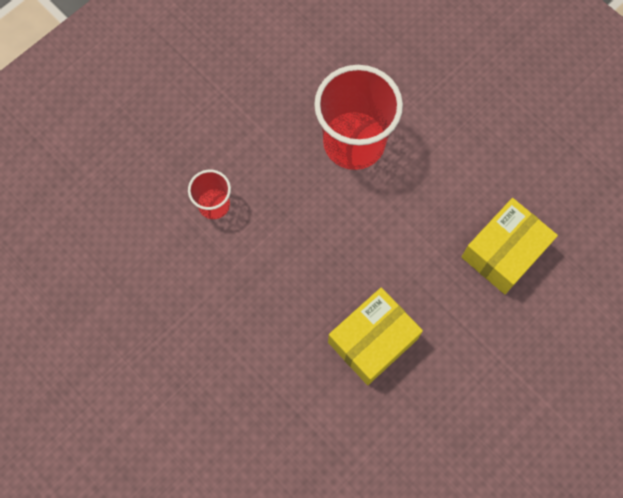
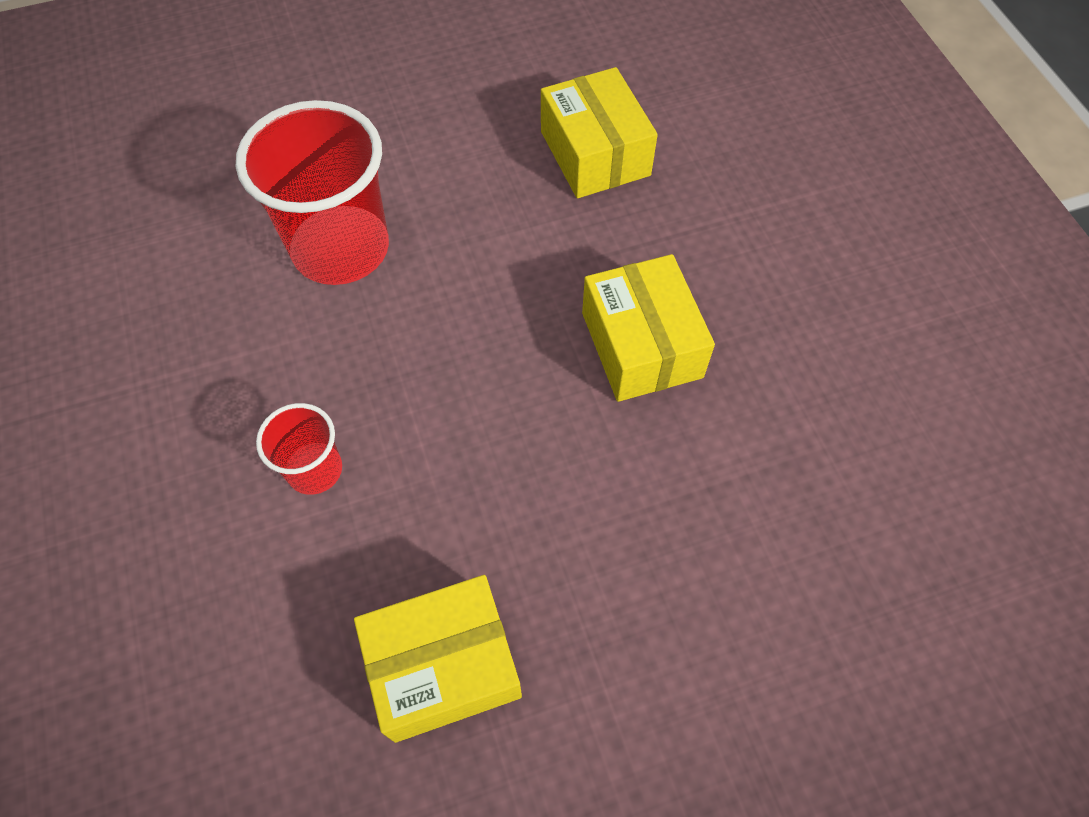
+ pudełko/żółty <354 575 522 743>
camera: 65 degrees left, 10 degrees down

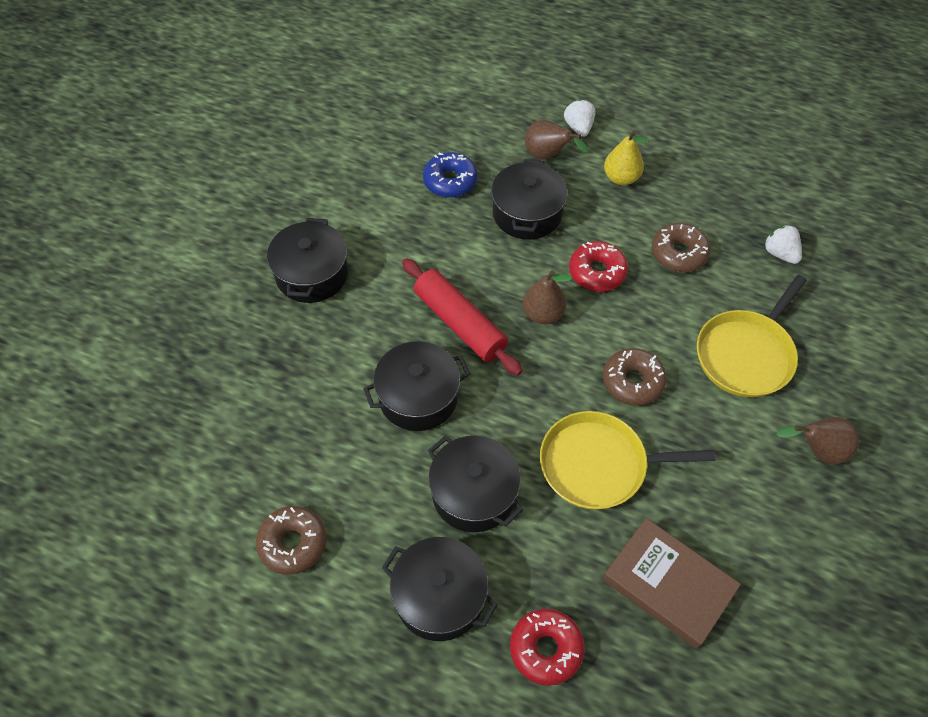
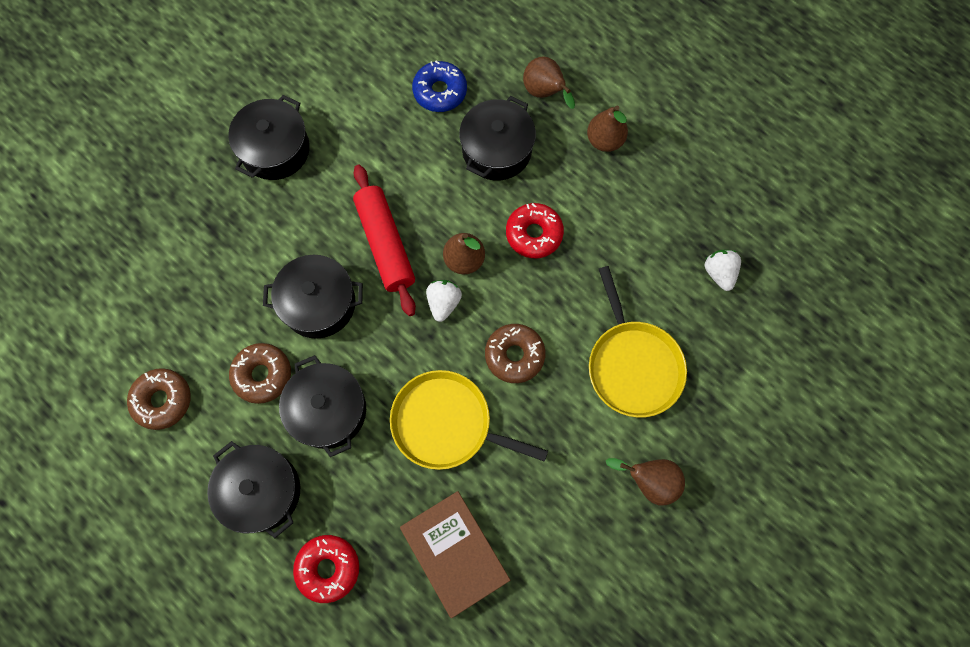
~ donut/brązowy <652 223 711 272> to <229 343 291 404>
~ truskawka/biały <564 99 595 137> to <426 280 462 322>
~ gruszka/żółty <604 130 649 185> to gruszka/brązowy <587 105 628 152>
~ patelnia/żółty <697 275 807 397> = <589 266 687 418> 75 degrees counterclockwise
camera: 20 degrees right, 15 degrees up

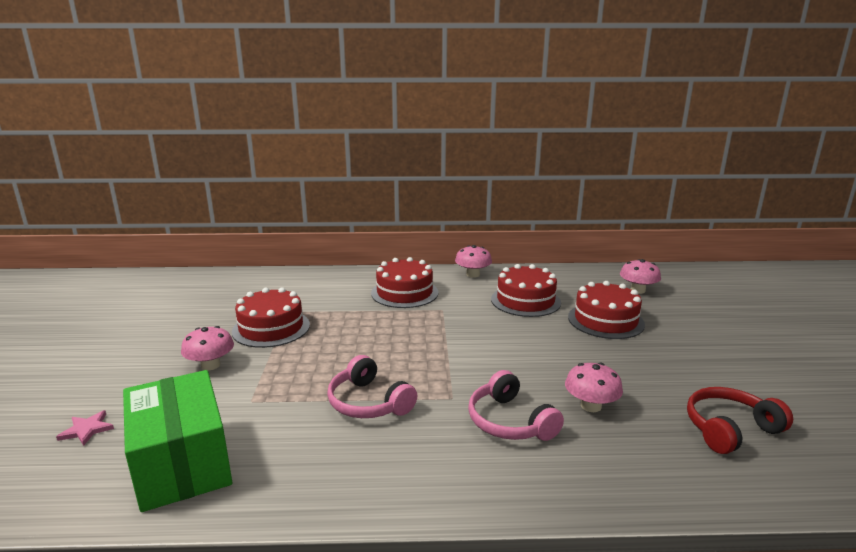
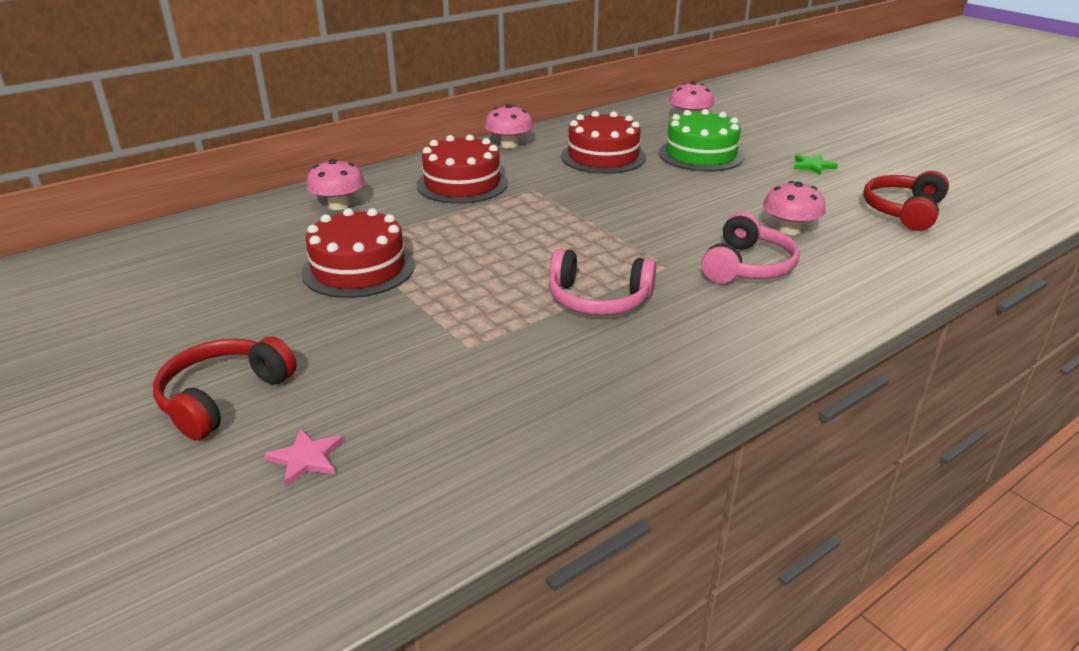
+ słuchawki/czerwony <153 336 297 440>
~ grzyb/różowy <181 326 234 370> to <306 159 365 210>
~ tort/czerwony <568 281 645 339> to tort/zielony <659 109 744 171>
~ słuchawki/różowy <468 370 564 441> = <701 212 800 283> 90 degrees counterclockwise
+ gwiazda/zielony <794 155 838 175>
- pudełko/zielony <123 370 232 512>
camera: 35 degrees left, 10 degrees up

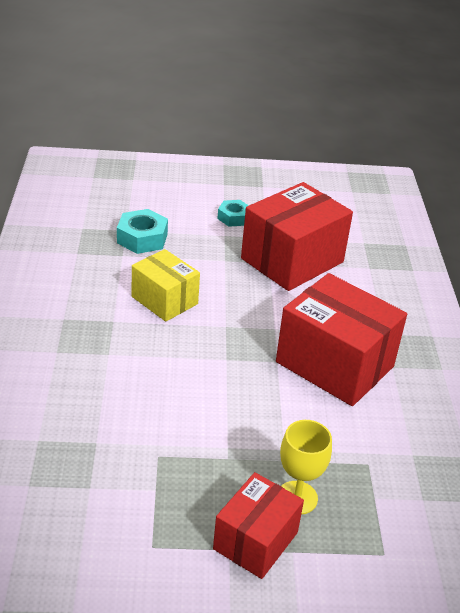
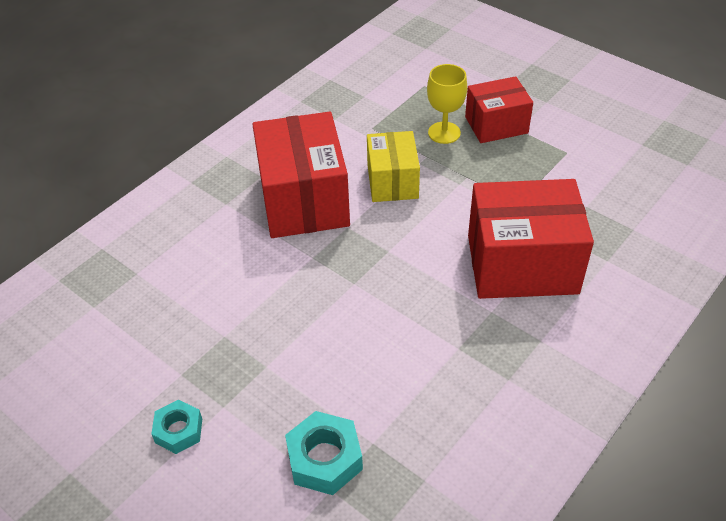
~ pudełko/żółty <132 249 200 322> to <367 131 420 202>
~ pudełko/czerwony <241 182 353 291> to <468 179 594 299>
camera: 135 degrees left, 10 degrees up

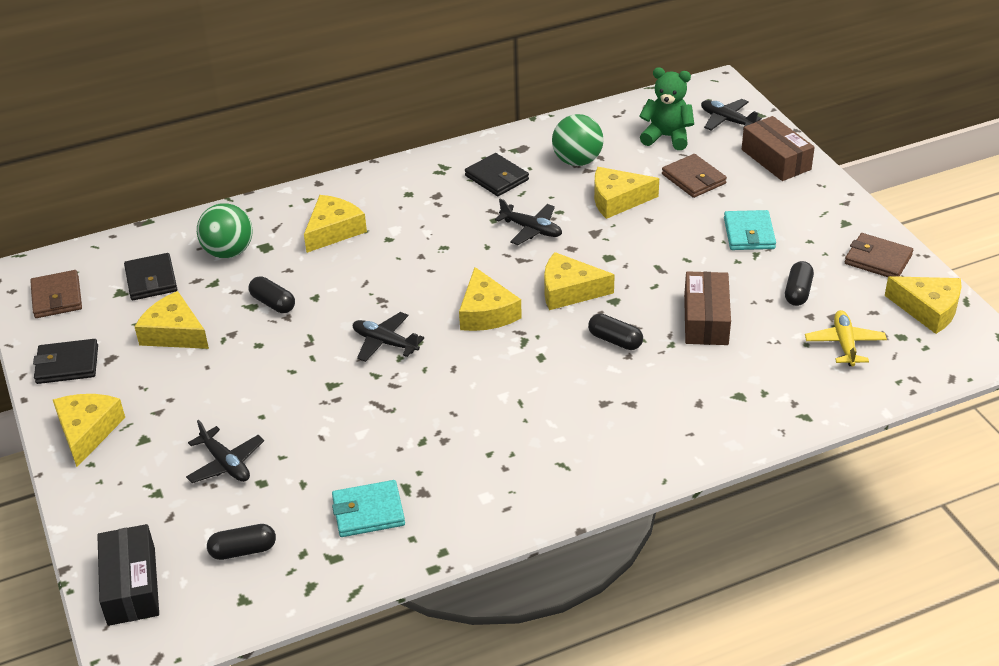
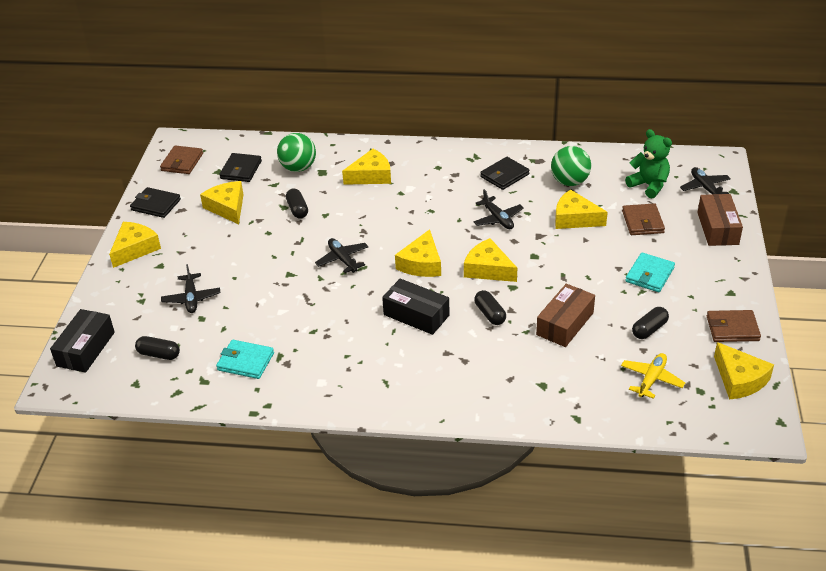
+ pudełko/czarny <382 279 450 335>
~ portfel/czarny <465 153 529 196> = <480 157 530 190> 60 degrees clockwise
~ portfel/brązowy <845 233 913 277> = <707 310 761 342> 60 degrees counterclockwise
camera: 30 degrees right, 0 degrees up

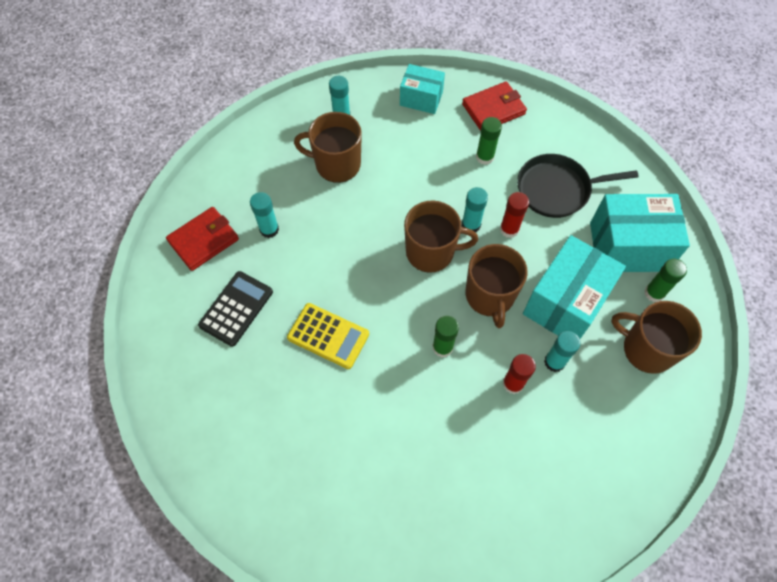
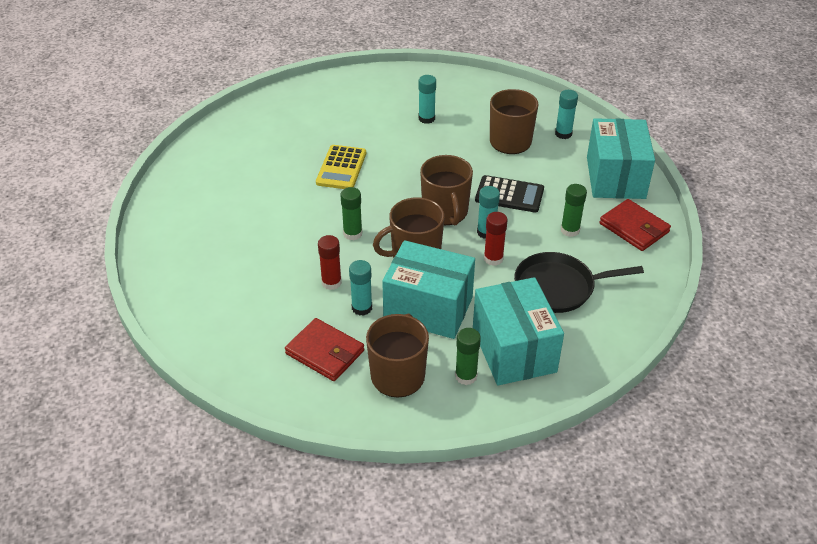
~ portfel/czerwony <166 207 239 271> to <285 318 364 381>
~ kalkulator/czarny <198 271 273 347> to <475 175 544 213>
~ patelnia/czarny <517 154 639 218> = <514 252 644 313> 75 degrees counterclockwise
~ pudełko/turkusowy <400 64 445 114> = <587 118 655 199> x1.70
camera: 75 degrees right, 20 degrees down

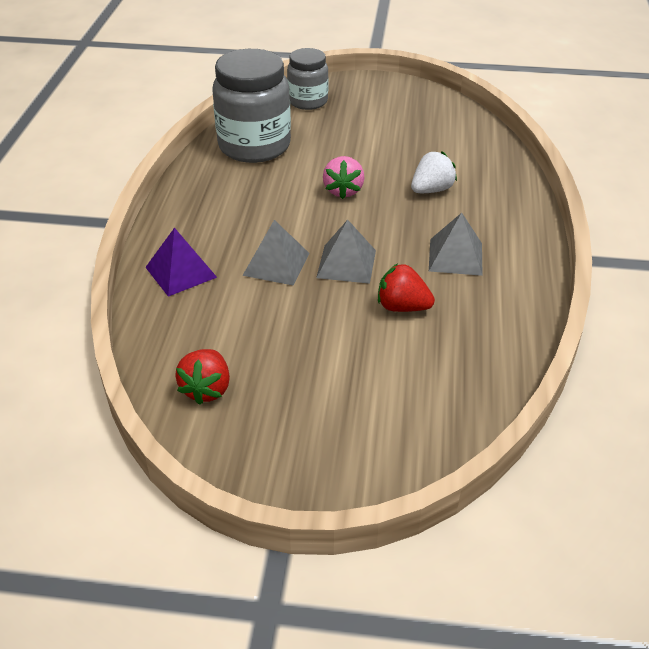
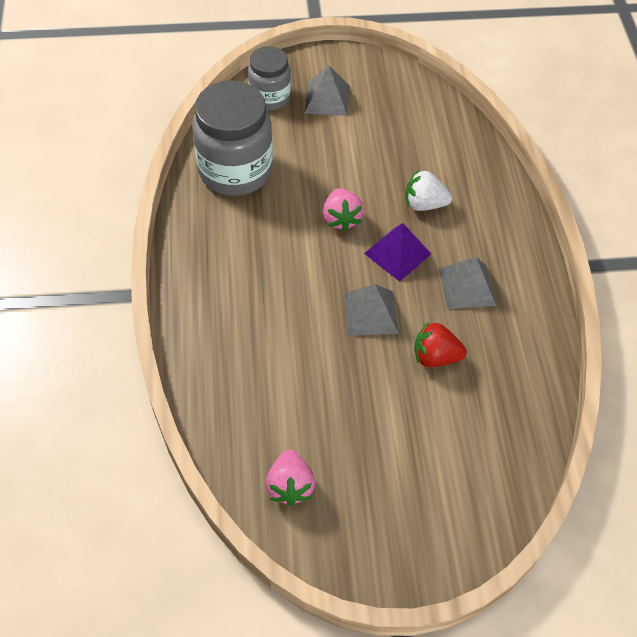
~ truskawka/czerwony <175 349 230 405> to truskawka/różowy <266 449 315 506>
~ piramida/szary <242 220 310 285> to <304 65 350 116>
~ piramida/fioletowy <145 228 217 297> to <364 223 431 282>
~ truskawka/biały <411 151 457 193> = <406 170 452 211> 120 degrees counterclockwise
camera: 15 degrees left, 15 degrees up

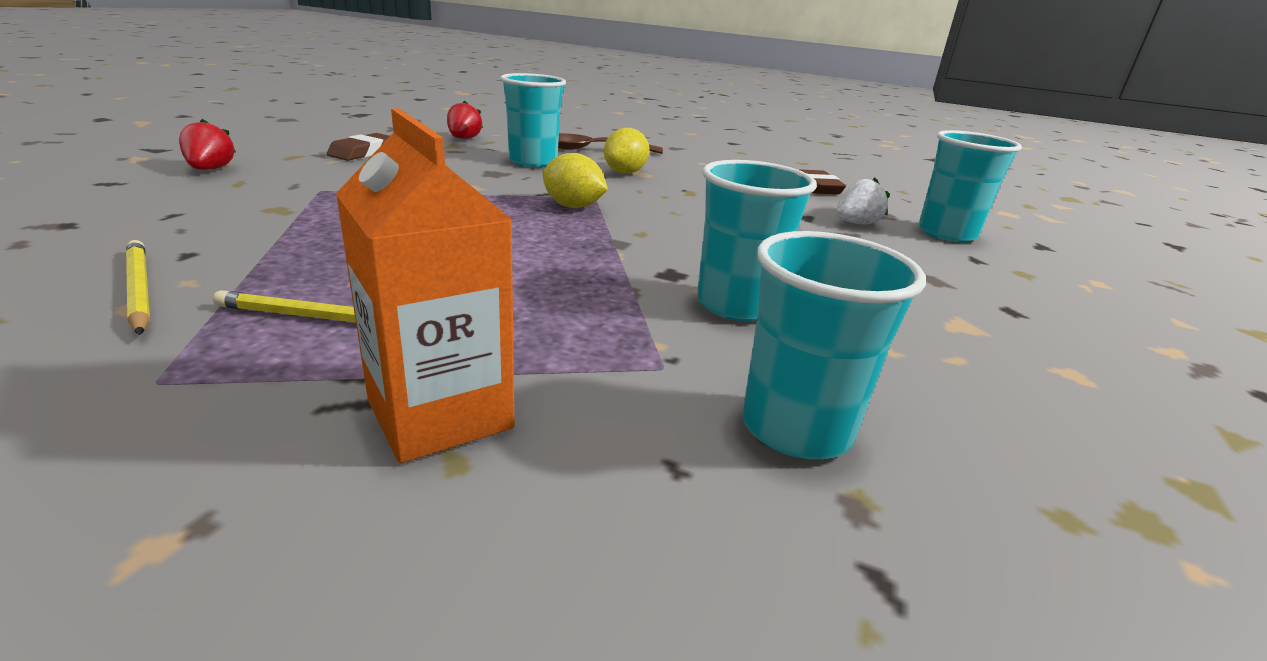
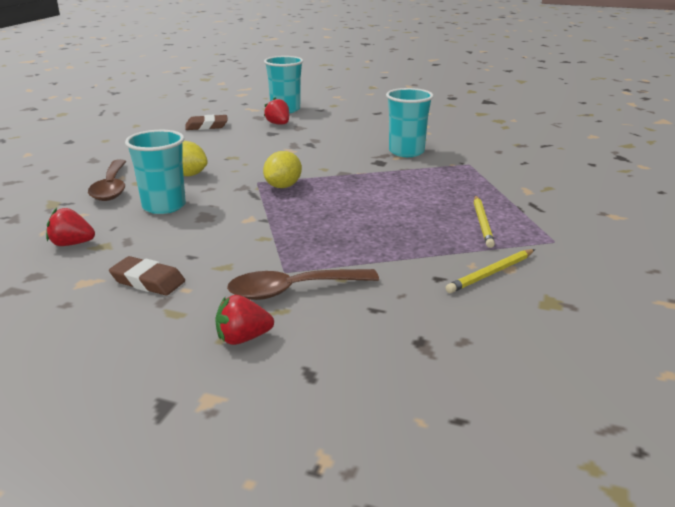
+ łyżka/brązowy <227 269 379 300>
~ truskawka/biały <836 177 890 224> to truskawka/czerwony <264 97 289 124>
- karton mleka/pomarańczowy <336 109 515 463>
- szklanka/turkusowy <743 231 926 459>
camera: 90 degrees left, 0 degrees up

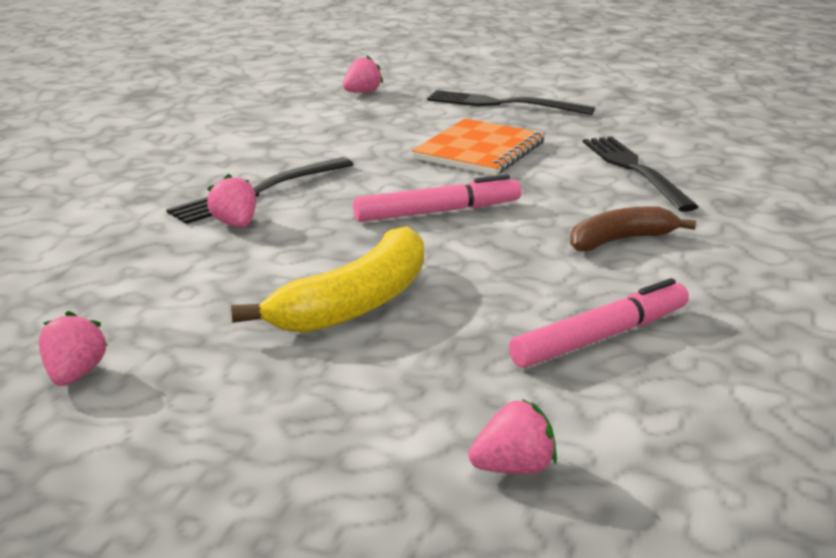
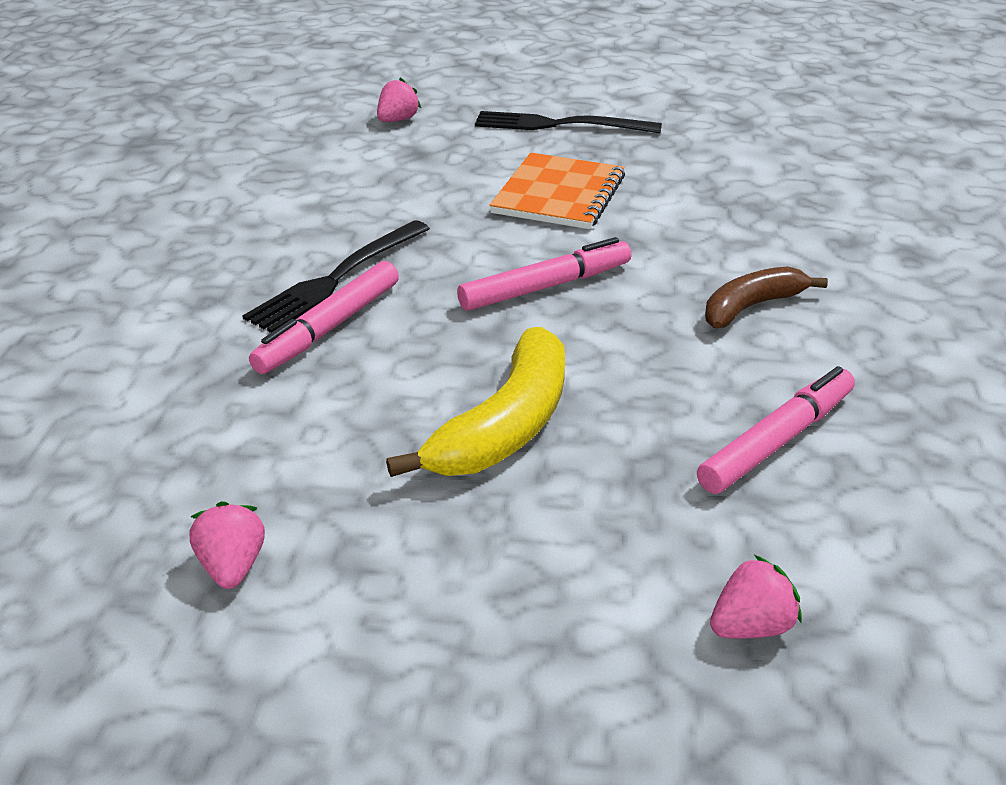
~ truskawka/różowy <207 174 256 227> to flamaster/różowy <249 261 399 374>
- widelec/czarny <583 136 699 212>
camera: 10 degrees left, 10 degrees up

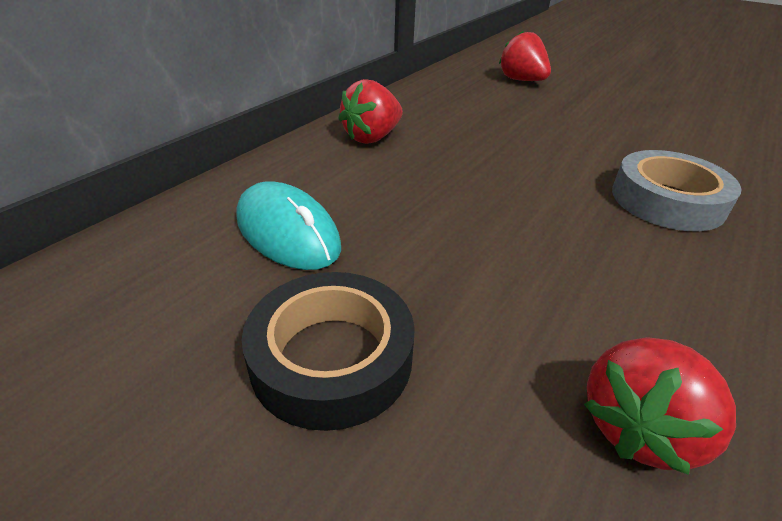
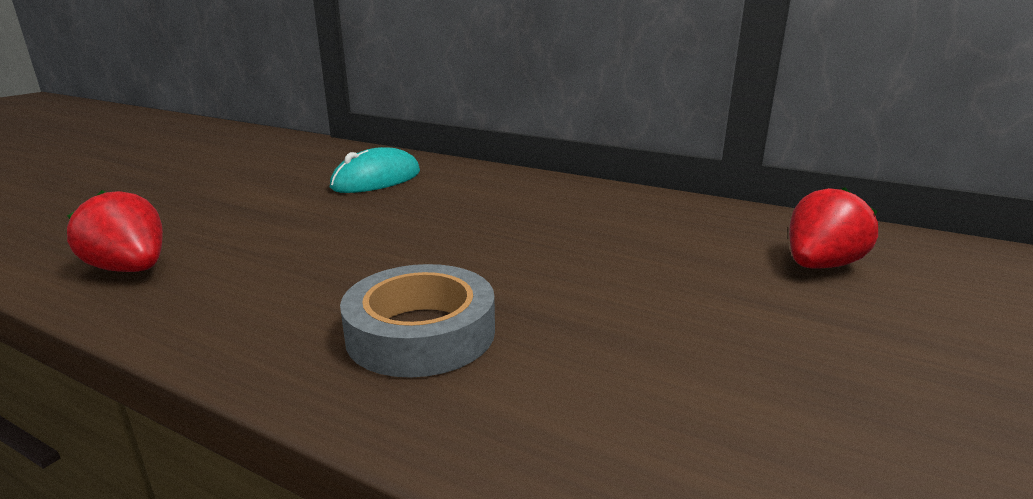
- taśma klejąca/czarny <242 272 415 431>
- truskawka/czerwony <338 79 403 144>
camera: 85 degrees right, 15 degrees down

